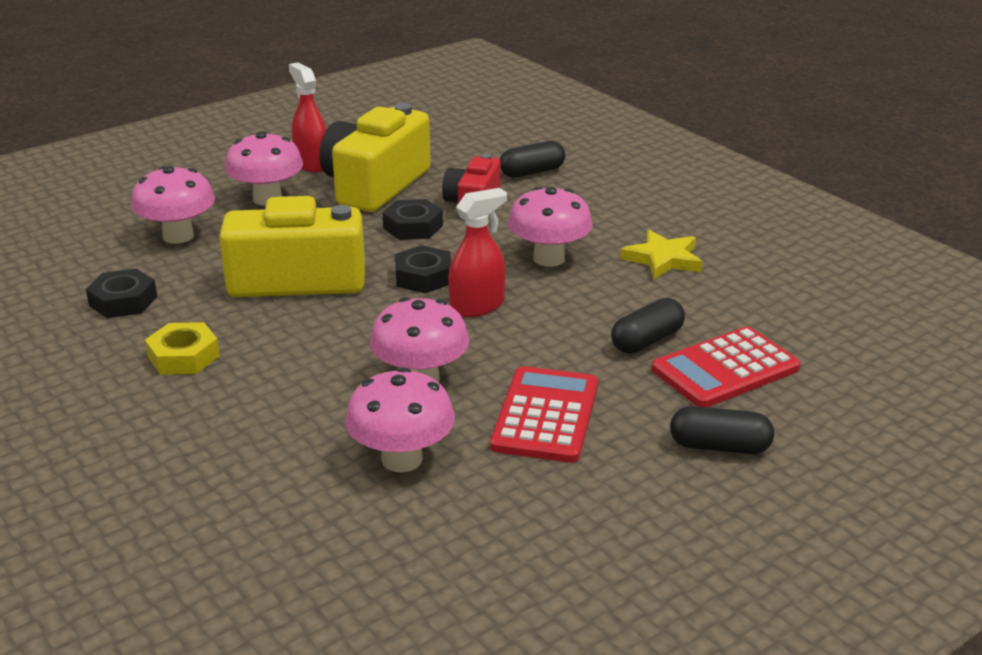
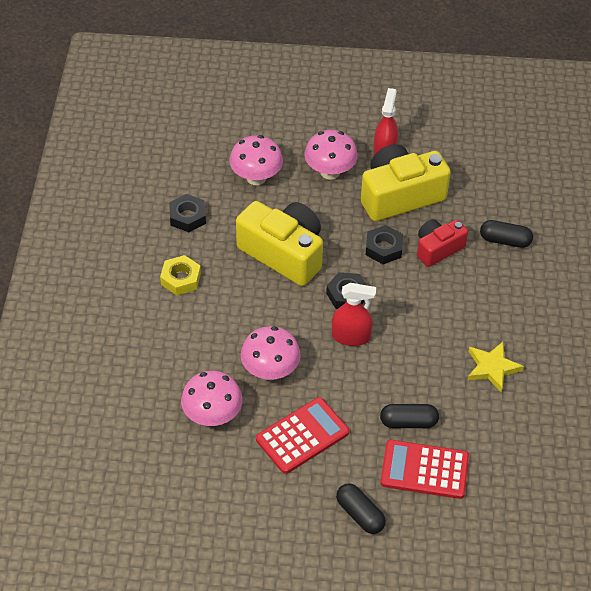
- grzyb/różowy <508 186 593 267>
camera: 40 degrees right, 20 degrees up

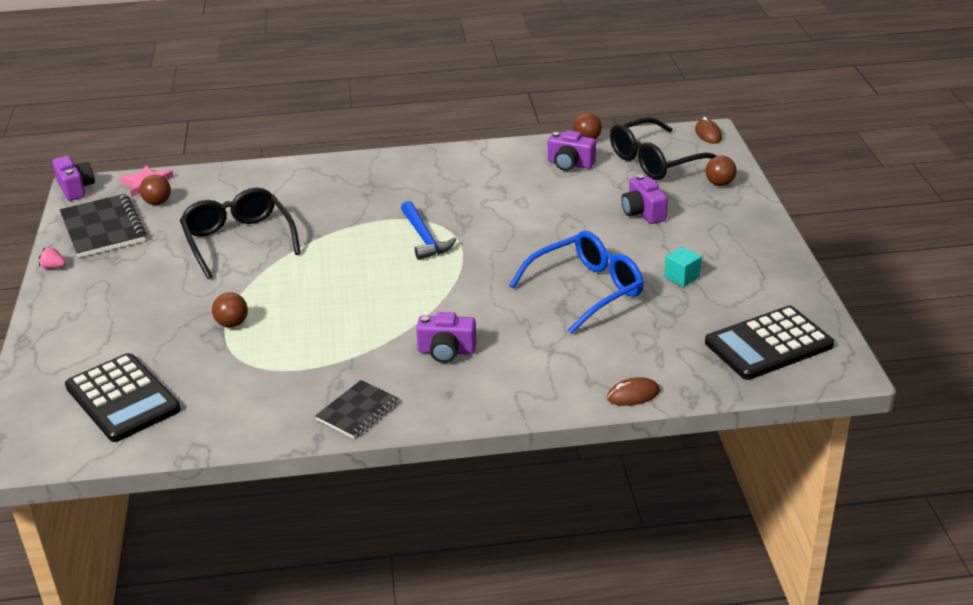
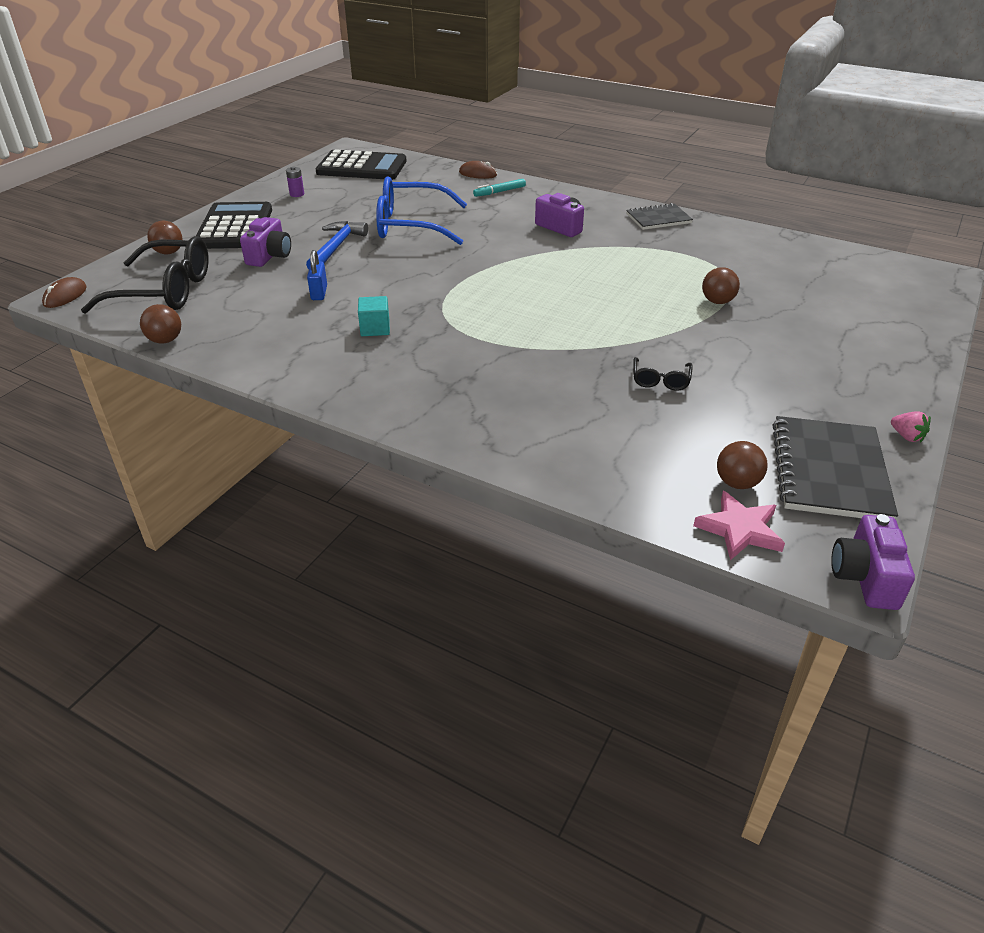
~ kalkulator/czarny <65 353 181 442> to <196 202 272 249>
+ bateria/fioletowy <286 167 304 197>
~ młotek/niebieski <401 201 457 260> to <306 221 368 269>
+ kłódka/niebieski <307 250 327 300>
~ sześcian/turkusowy <664 247 702 287> to <358 296 390 336>
+ flamaster/turkusowy <473 179 526 197>
~ okulary/czarny <180 188 301 279> = <633 357 693 391> x0.44
- aparat fotograficzny/fioletowy <548 130 596 171>
camera: 145 degrees left, 5 degrees up

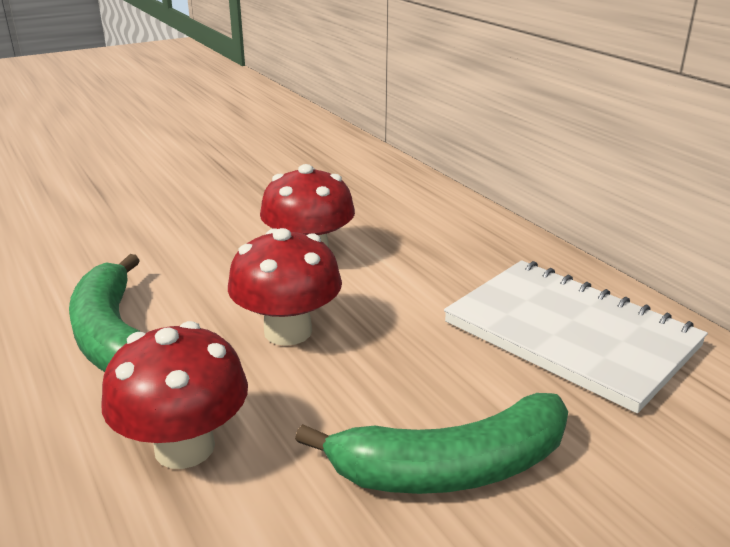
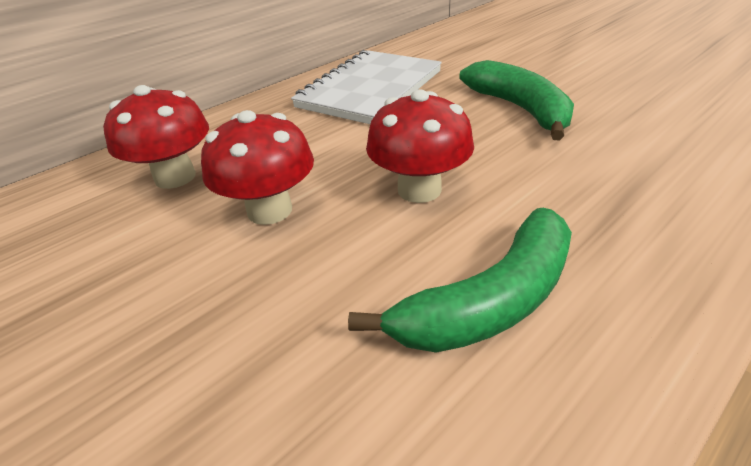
~ grzyb/czerwony <101 321 248 469> to <103 85 209 189>
camera: 100 degrees left, 10 degrees up

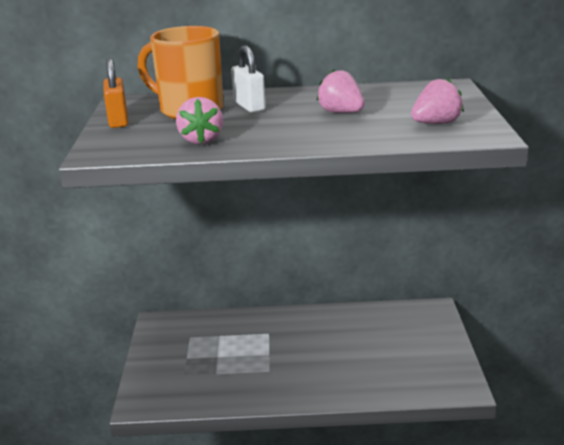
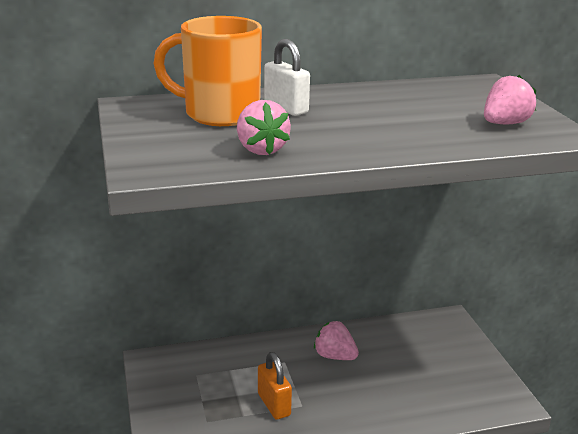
~ kłódka/pomarańczowy <104 58 128 128> to <258 352 292 420>
~ truskawka/różowy <316 70 364 113> to <314 321 359 360>
camera: 15 degrees left, 0 degrees up

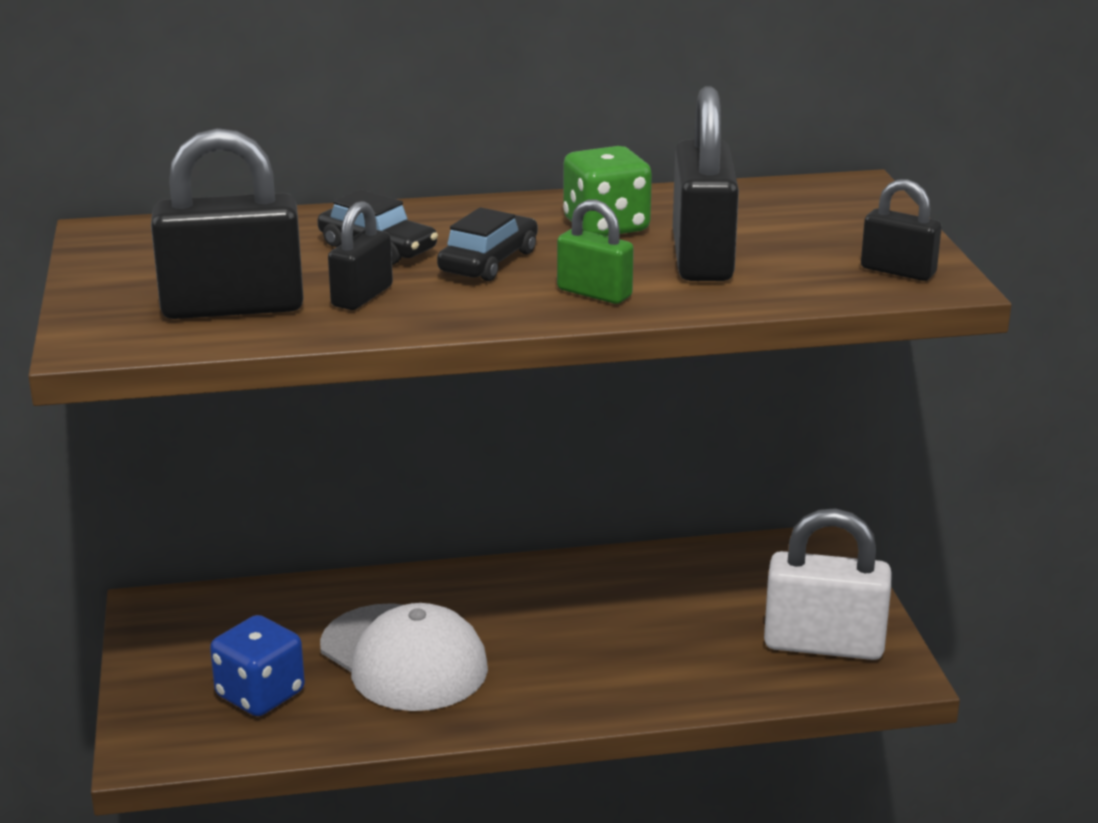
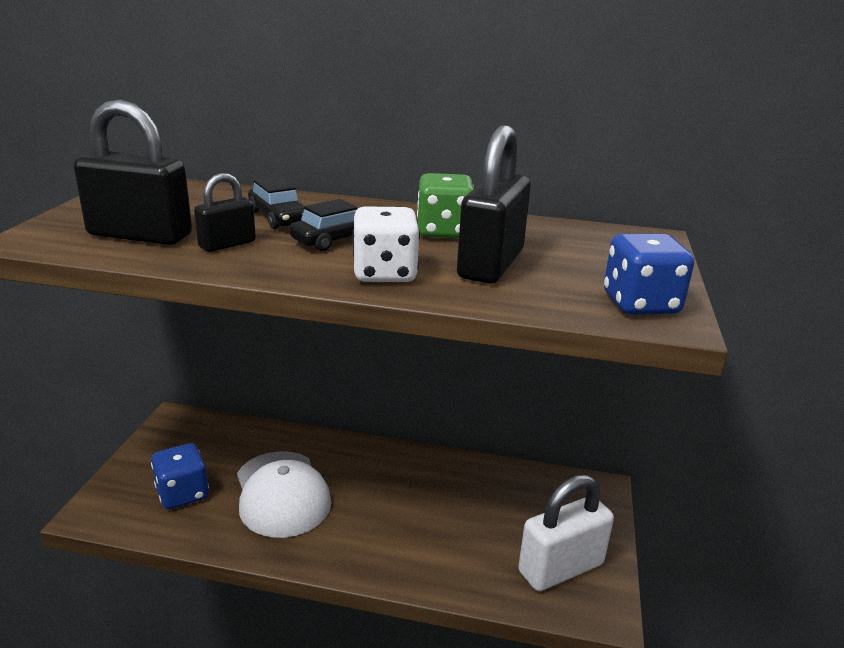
~ kłódka/zielony <557 199 634 304> to kostka do gry/biały <353 206 420 282>
~ kłódka/biały <764 508 892 660> = <518 474 614 591> 60 degrees counterclockwise
~ kłódka/czarny <861 179 942 281> to kostka do gry/niebieski <604 234 694 315>
camera: 20 degrees right, 0 degrees up

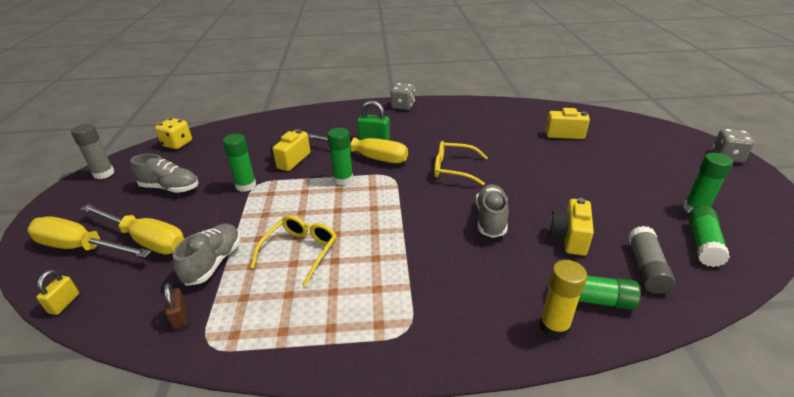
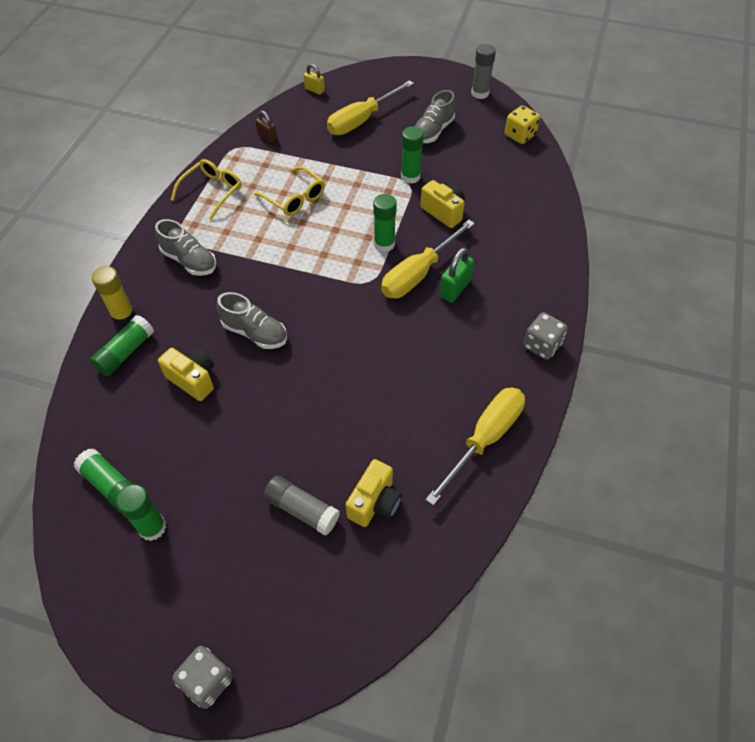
~ but/szary <173 223 241 286> to <155 219 216 276>
~ okulary/żółty <434 141 488 186> to <171 159 242 220>
~ kłódka/brązowy <164 283 188 330> = <255 110 277 143> 45 degrees clockwise
~ klej w sztyfcie/szary <628 226 675 294> to <263 475 340 535>
~ śrubokręt/żółty <27 217 151 258> to <425 387 525 506>
camera: 110 degrees right, 20 degrees up

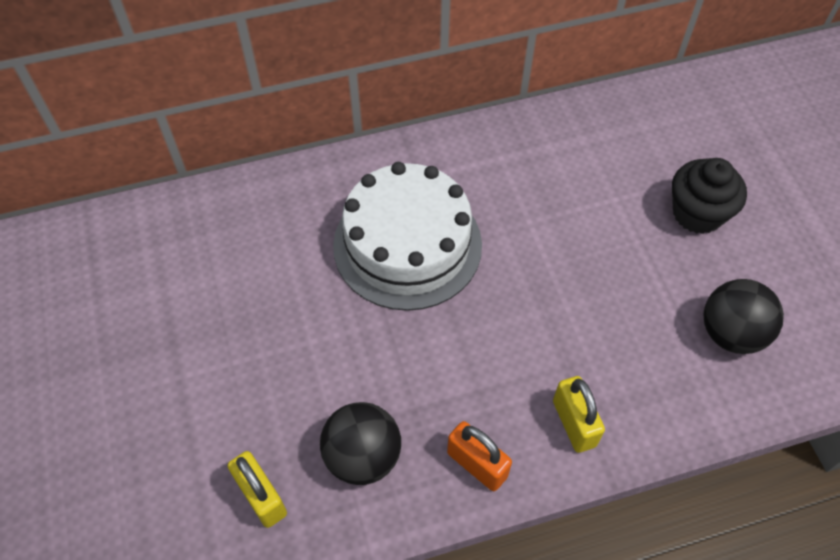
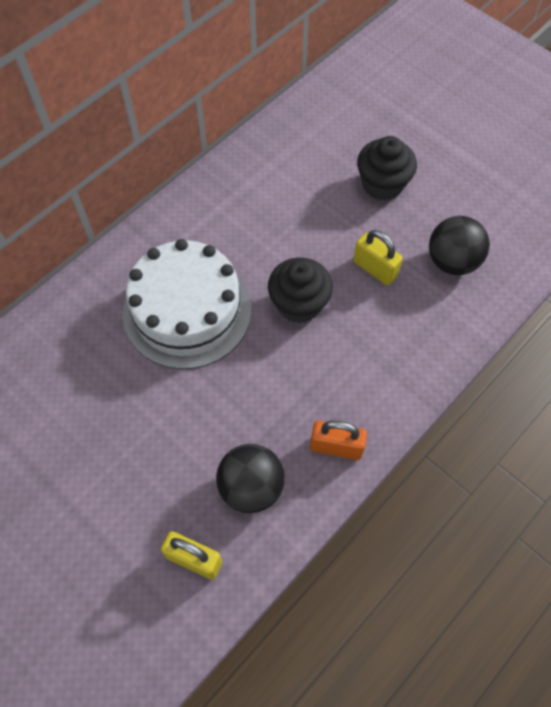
+ muffinka/czarny <268 257 333 323>
~ kłódka/żółty <553 376 605 453> to <353 230 403 286>
camera: 30 degrees left, 5 degrees up

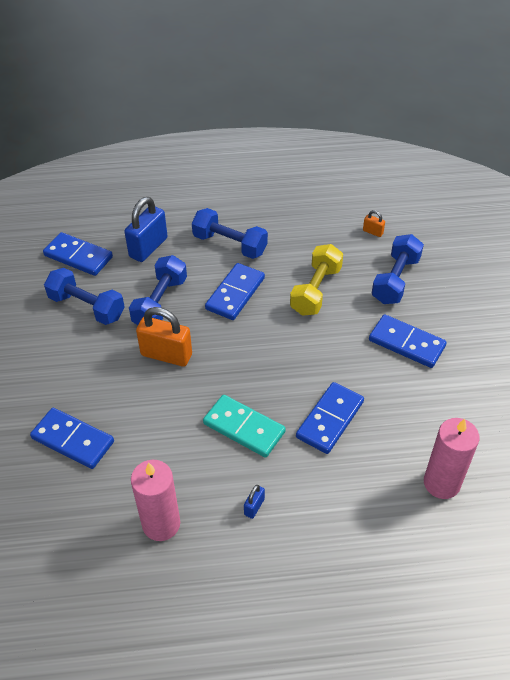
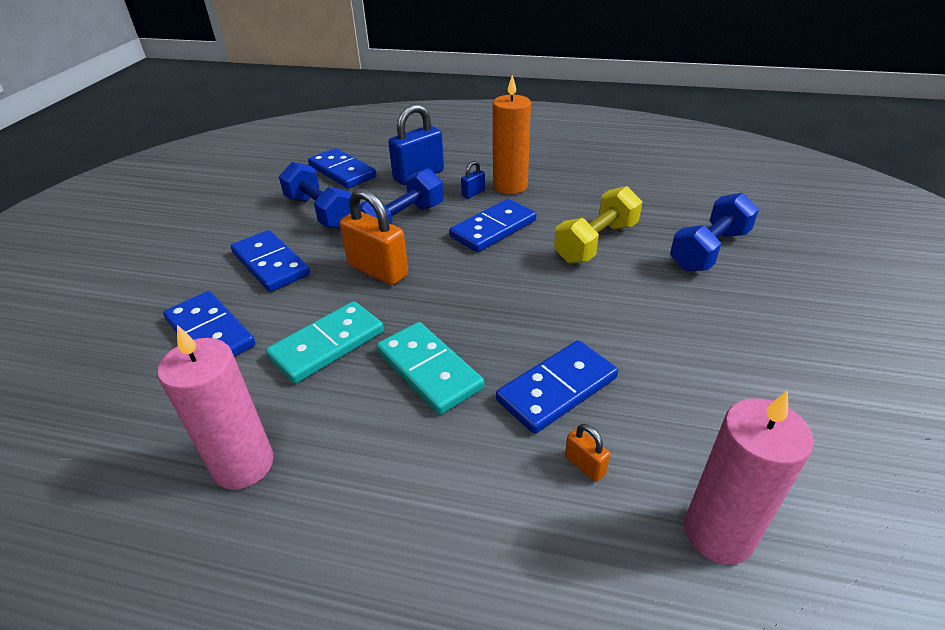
~ kostka domina/niebieski <369 314 447 368> to <231 230 310 292>
+ kostka domina/turkusowy <266 301 384 384>
~ kłódka/niebieski <244 485 265 519> to <461 161 485 199>
~ hantel/niebieski <192 208 268 259> to świeca/pomarańczowy <493 75 531 194>
~ kłódka/pomarańczowy <363 210 385 237> to <565 424 610 482>
camera: 20 degrees right, 10 degrees down

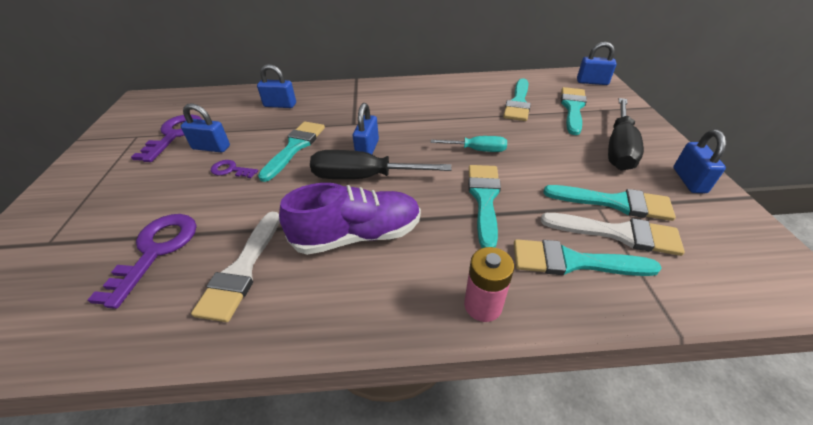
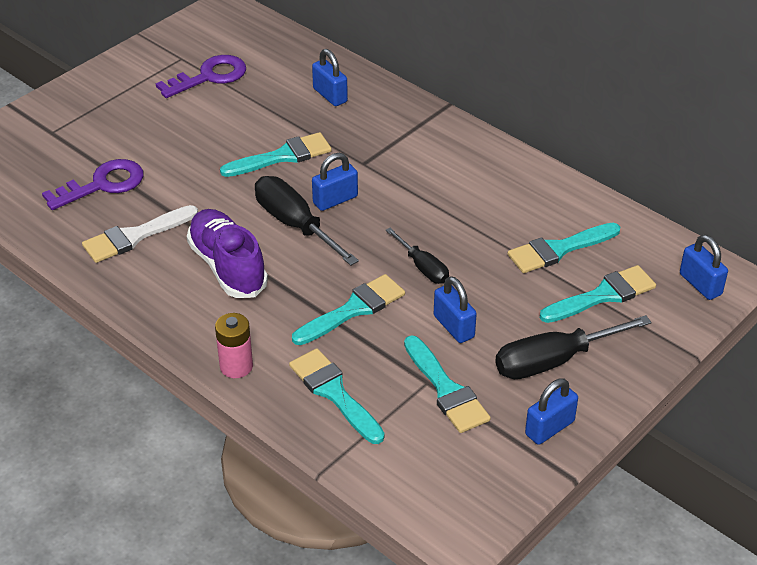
~ but/fioletowy <279 183 421 255> = <187 209 268 298> 150 degrees counterclockwise
~ śrubokręt/turkusowy <430 136 507 152> to śrubokręt/czarny <386 228 449 284>
~ kłódka/niebieski <181 103 230 153> to <434 276 477 343>
- klucz/fioletowy <211 160 258 178>
- pędzel/biały <541 213 685 256>
camera: 45 degrees right, 0 degrees up

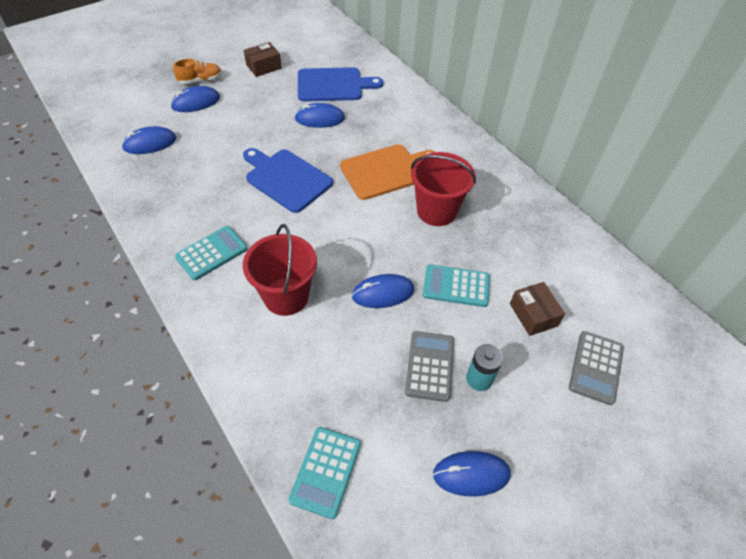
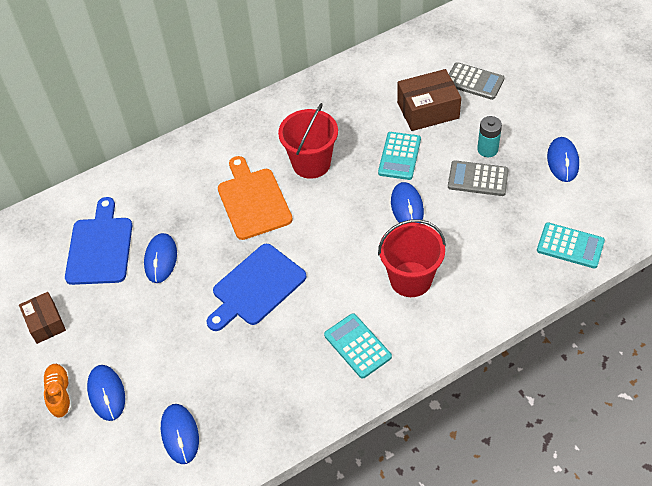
~ pudełko/brązowy <510 282 565 336> = <397 69 461 131> x1.56
camera: 80 degrees left, 0 degrees up

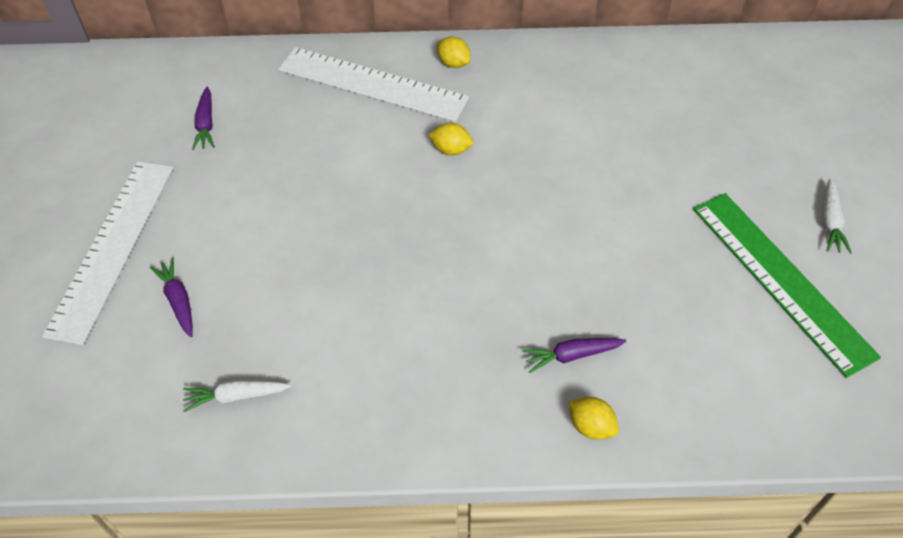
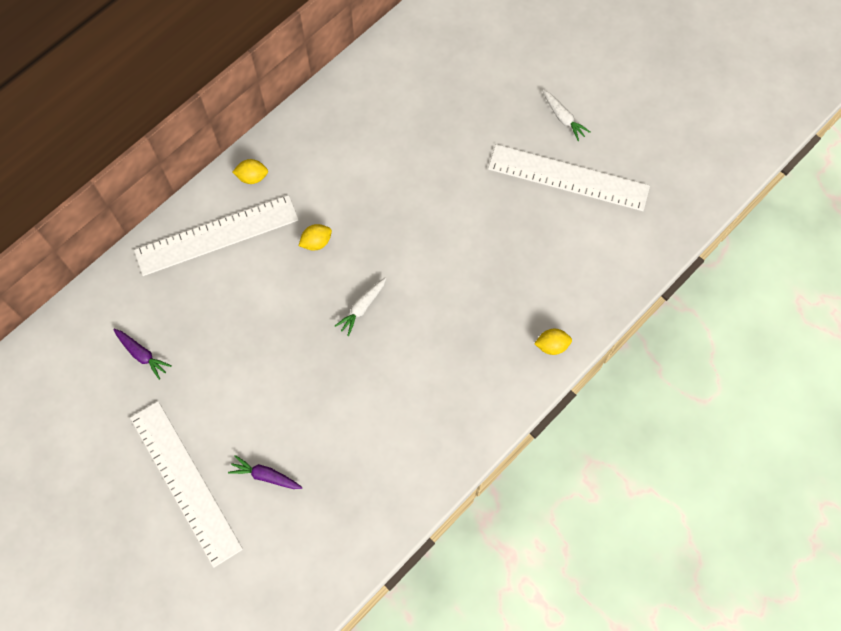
~ marchewka/biały <183 380 292 412> to <335 278 386 336>
~ linijka/zielony <693 193 881 378> to linijka/biały <488 144 650 211>
- marchewka/fioletowy <522 338 626 373>
camera: 45 degrees left, 15 degrees up

